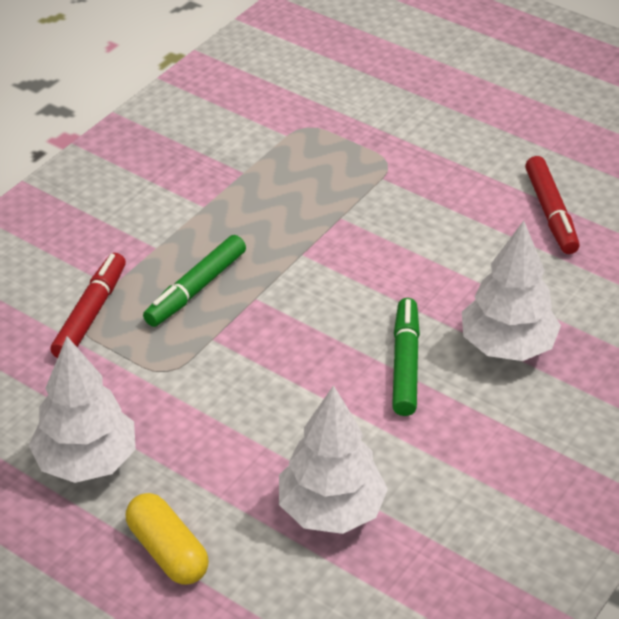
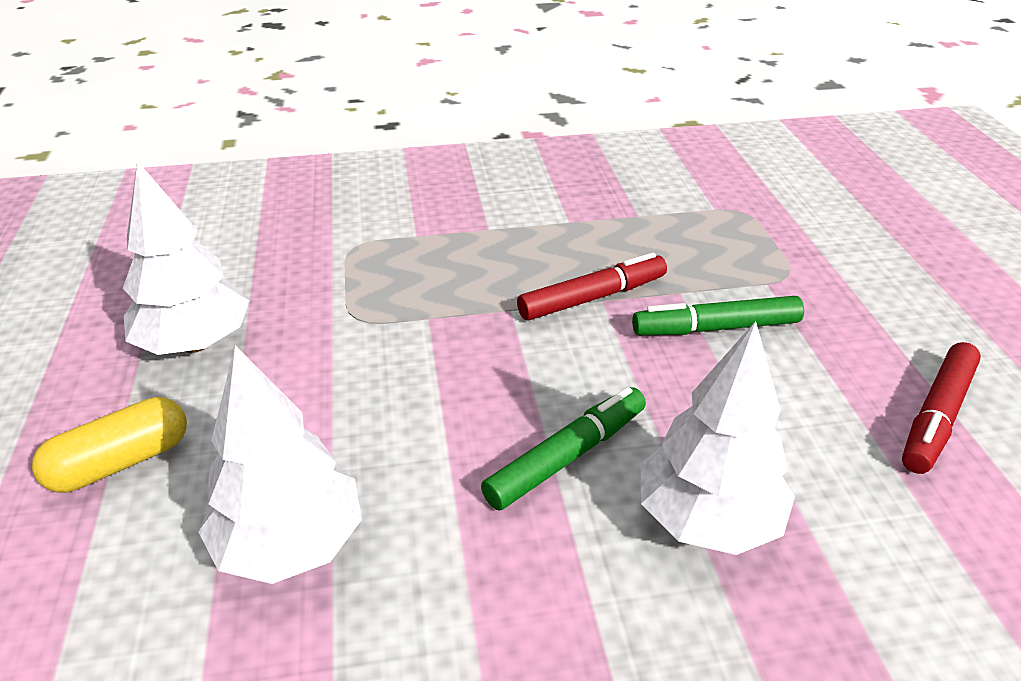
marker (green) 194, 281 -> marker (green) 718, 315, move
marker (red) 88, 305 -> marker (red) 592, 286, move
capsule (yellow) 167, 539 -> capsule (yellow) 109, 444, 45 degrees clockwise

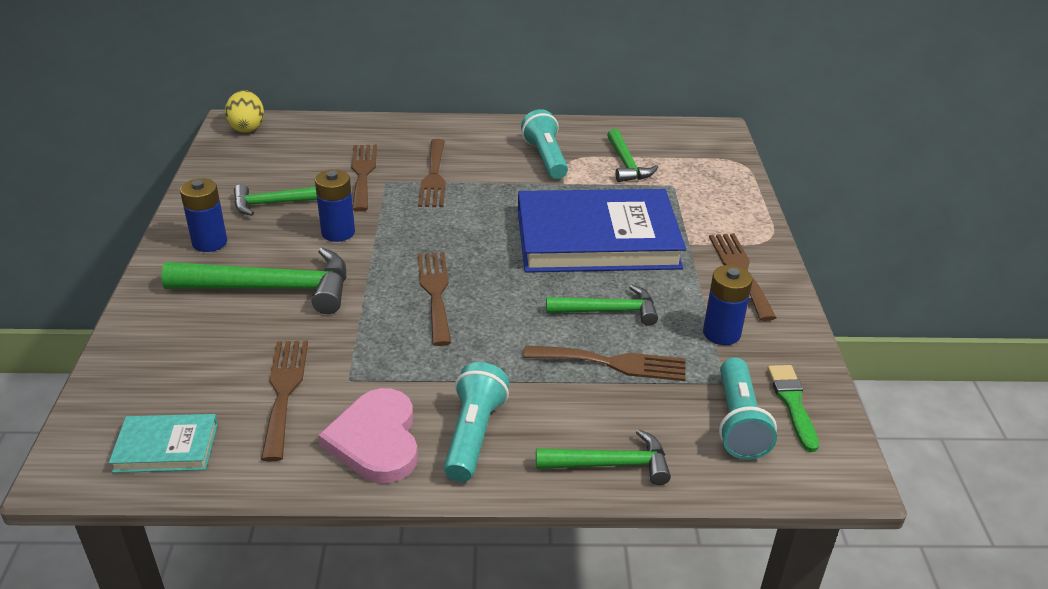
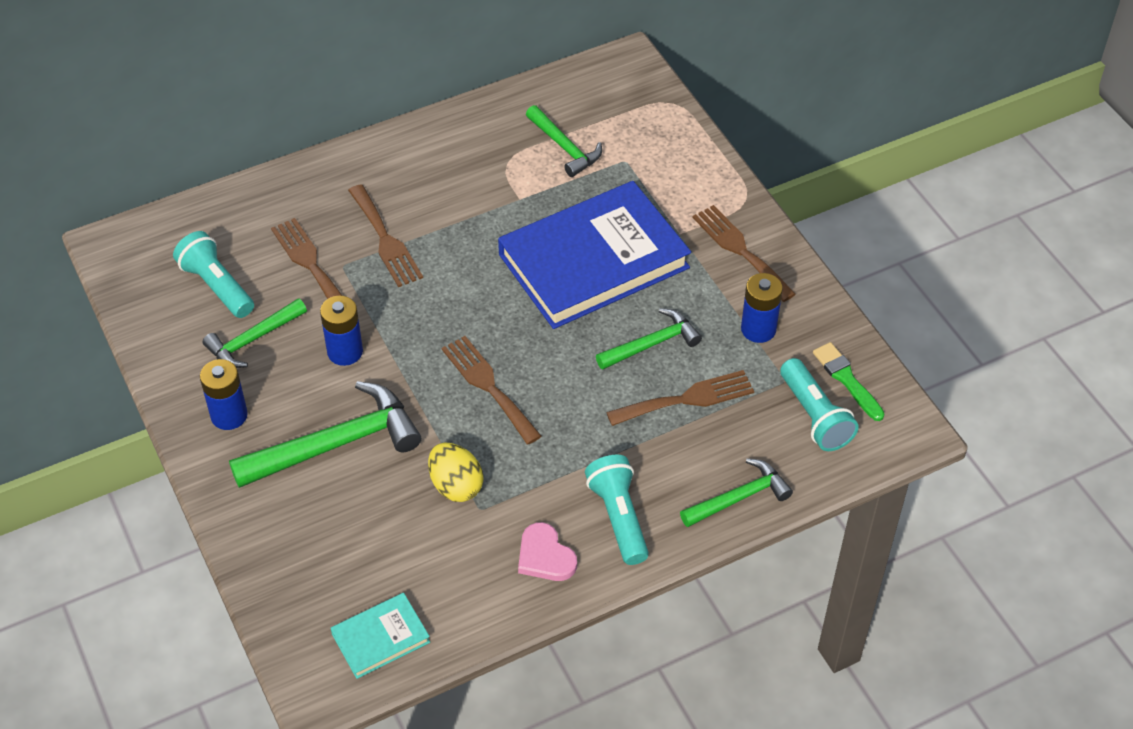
egg (yellow) 244, 111 -> egg (yellow) 455, 472, move
flashlight (turquoise) 544, 144 -> flashlight (turquoise) 213, 274, move
fork (brown) 284, 401 -> none
heart (pink) 368, 435 -> heart (pink) 547, 551, x0.67

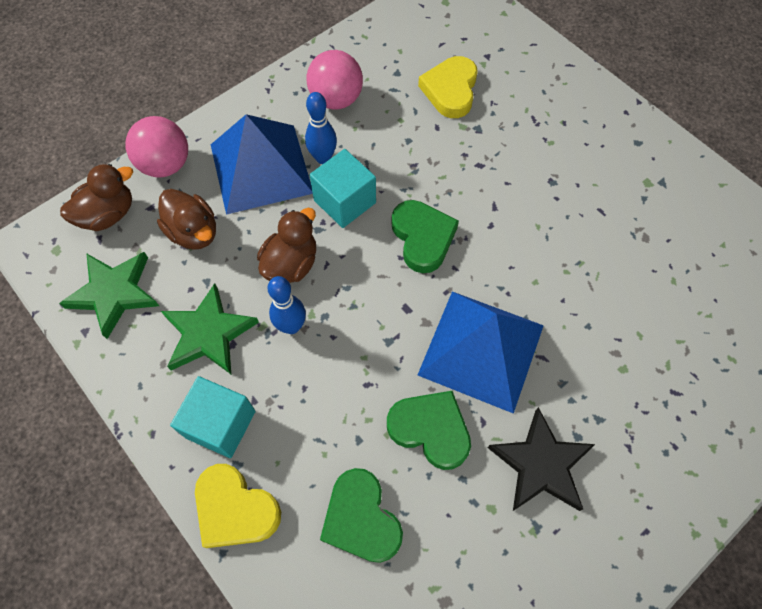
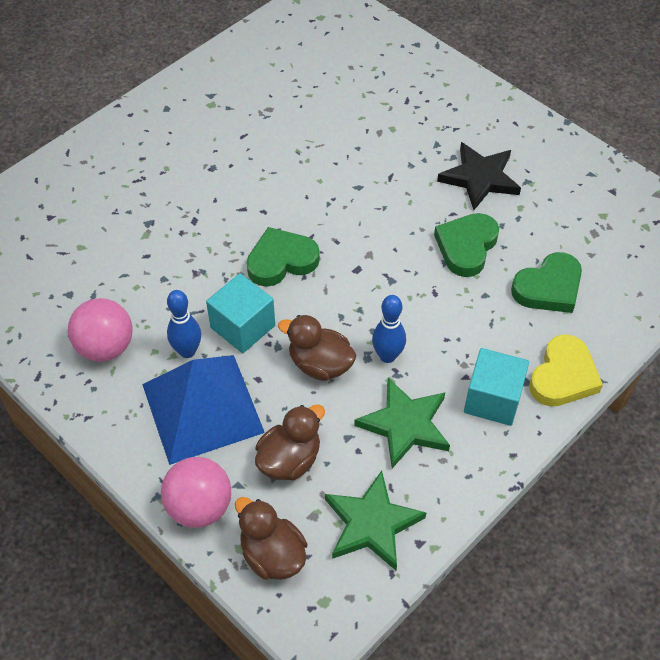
heart (yellow) 448, 87 -> none
pyramid (blue) 481, 352 -> none

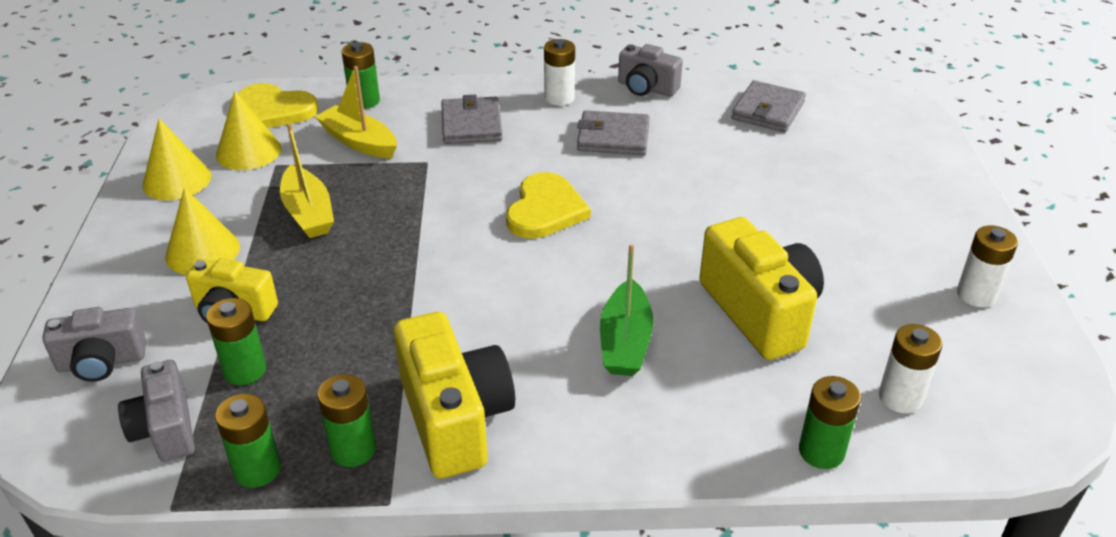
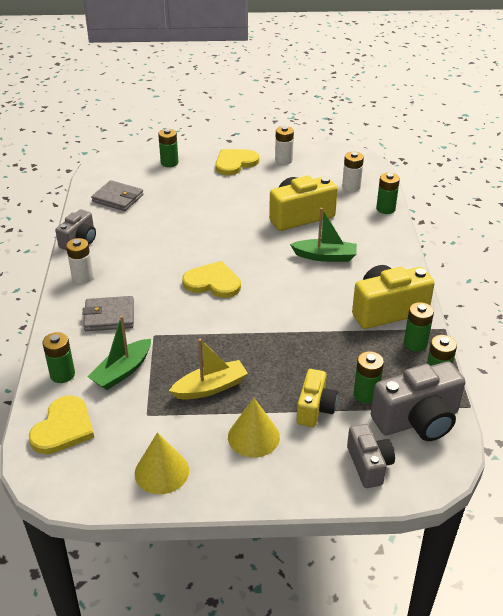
boat (yellow) 356, 112 -> boat (green) 119, 353
cone (yellow) 248, 130 -> none
wallet (grey) 613, 132 -> none
camera (grey) 156, 411 -> camera (grey) 418, 401, x1.63
none -> battery (green) 168, 148
none -> heart (yellow) 237, 162

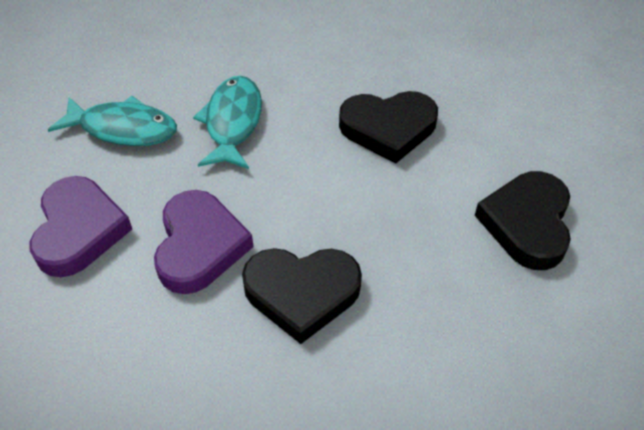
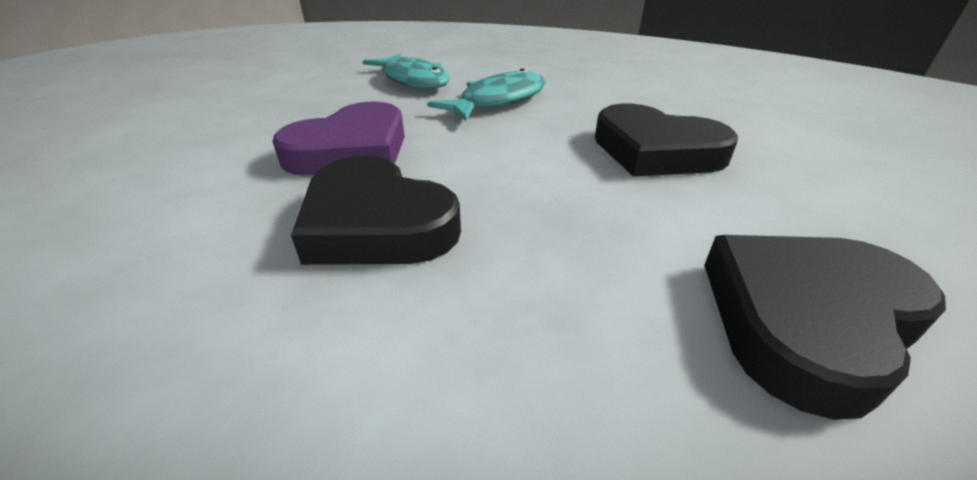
heart (purple) 81, 226 -> none

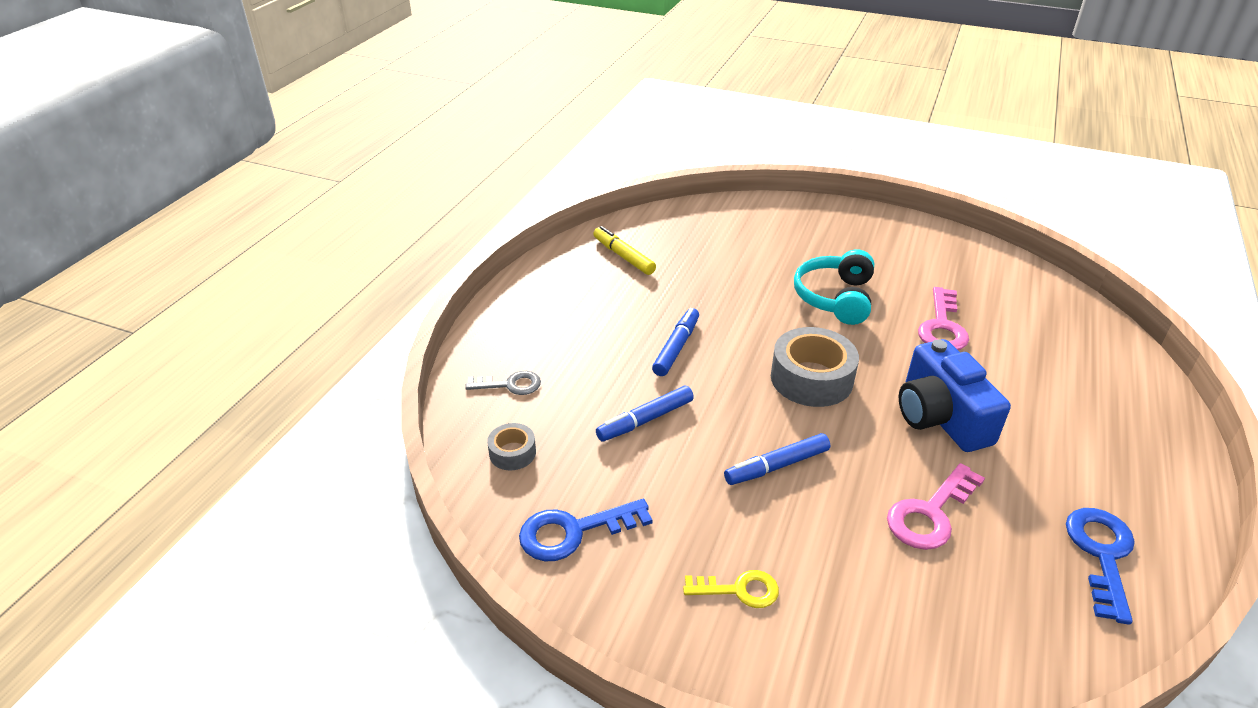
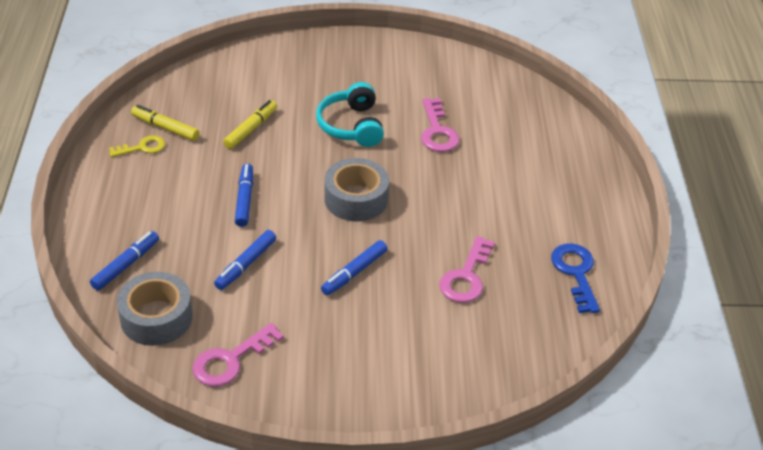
camera (blue) 955, 395 -> none
key (grey) 503, 383 -> marker (blue) 124, 261
tape (grey) 511, 446 -> tape (grey) 155, 309, x1.93
key (blue) 585, 530 -> key (pink) 238, 355
key (yellow) 731, 589 -> key (yellow) 137, 146, move
none -> marker (yellow) 250, 124

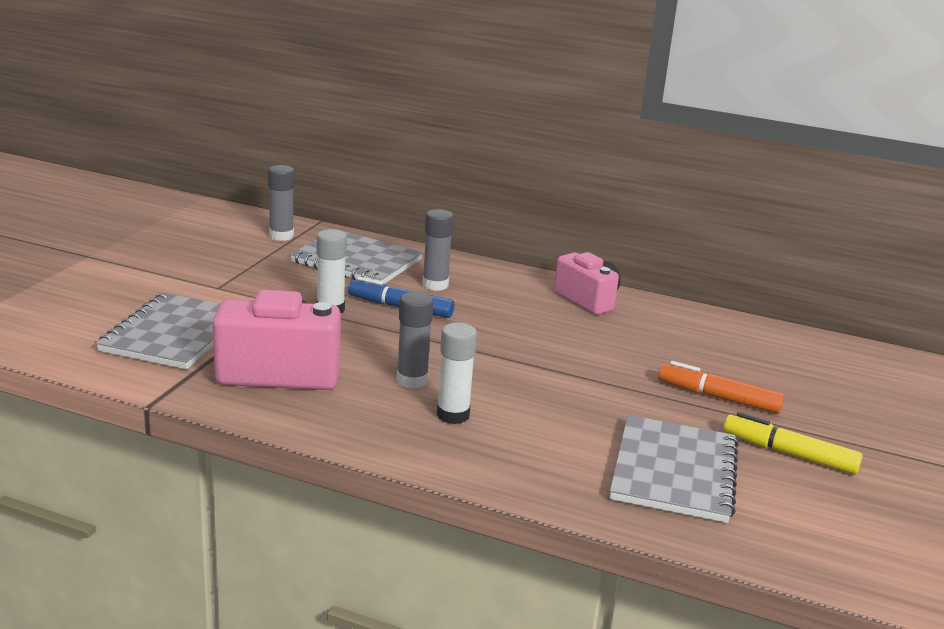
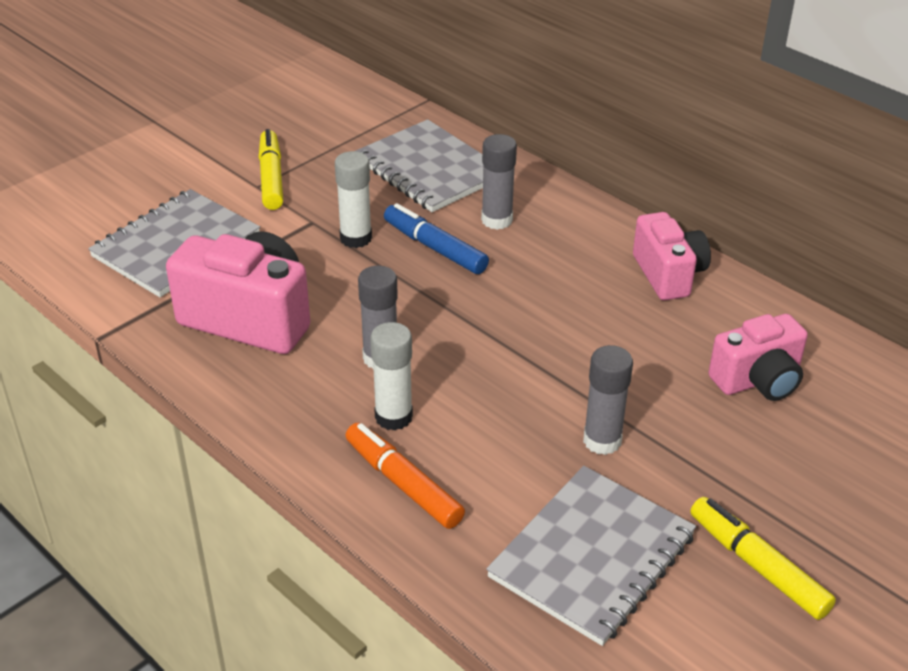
glue stick (grey) 281, 203 -> glue stick (grey) 608, 400, move
marker (orange) 721, 387 -> marker (orange) 405, 476, move
none -> marker (yellow) 270, 169
none -> camera (pink) 758, 357

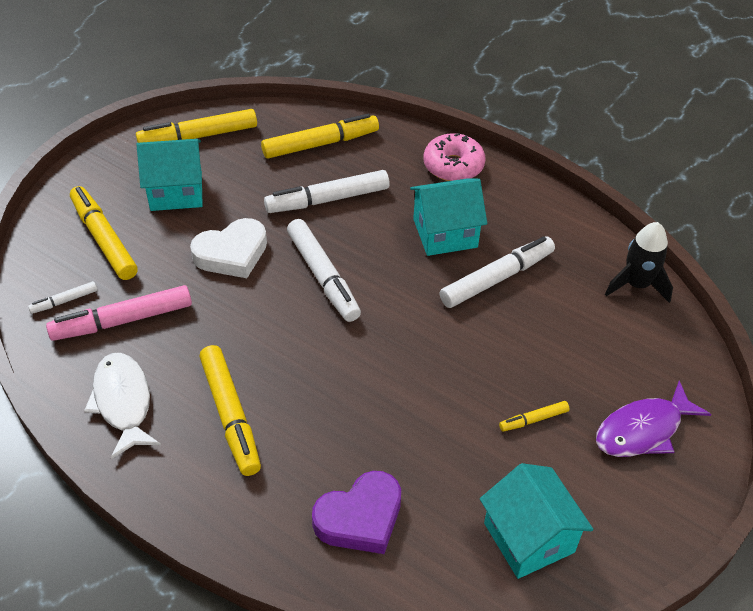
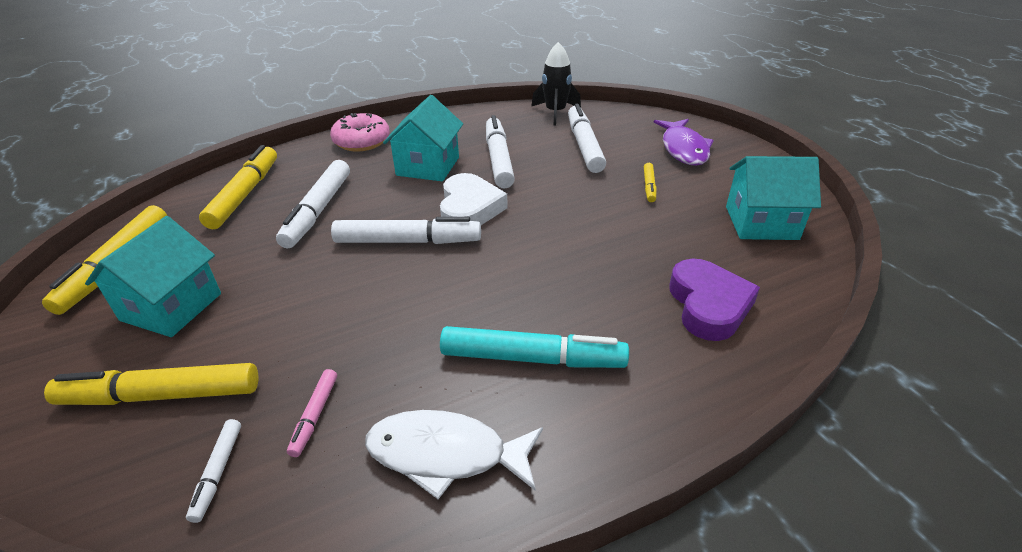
heart (white) 228, 248 -> heart (white) 474, 199, move
marker (pink) 119, 313 -> marker (pink) 312, 413, x0.49
marker (yellow) 230, 410 -> marker (turquoise) 534, 347
none -> marker (white) 587, 138

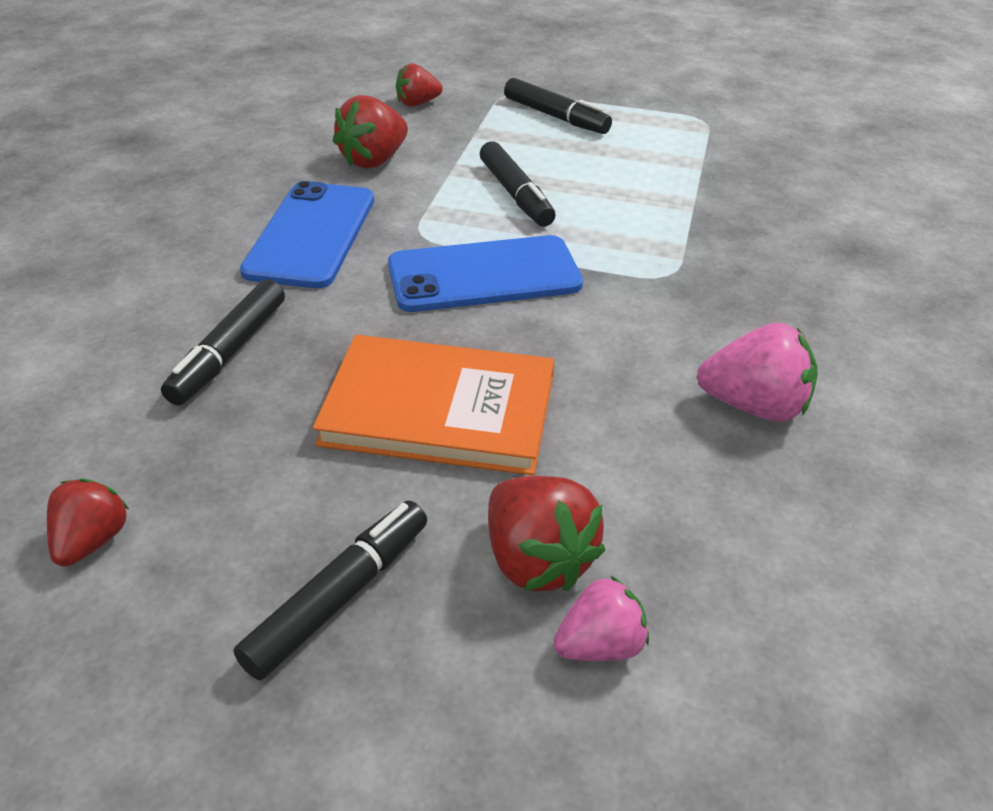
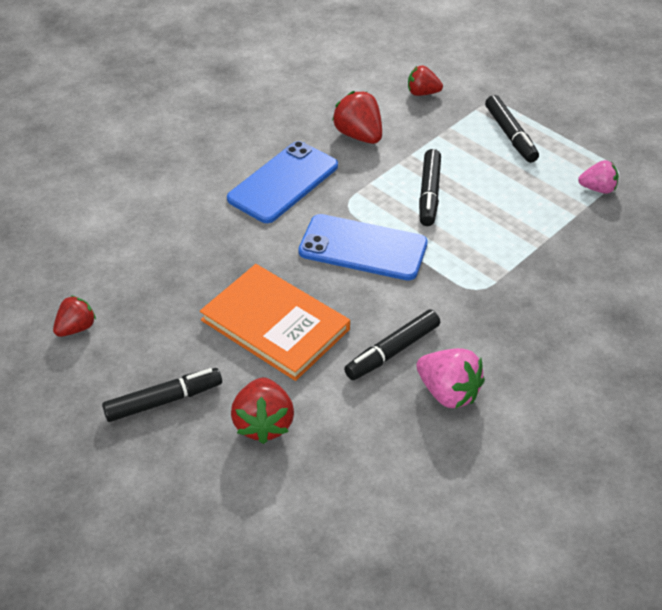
strawberry (red) 370, 132 -> strawberry (red) 357, 117, 75 degrees clockwise
marker (black) 223, 342 -> marker (black) 392, 344, move
strawberry (pink) 601, 618 -> strawberry (pink) 598, 177, move

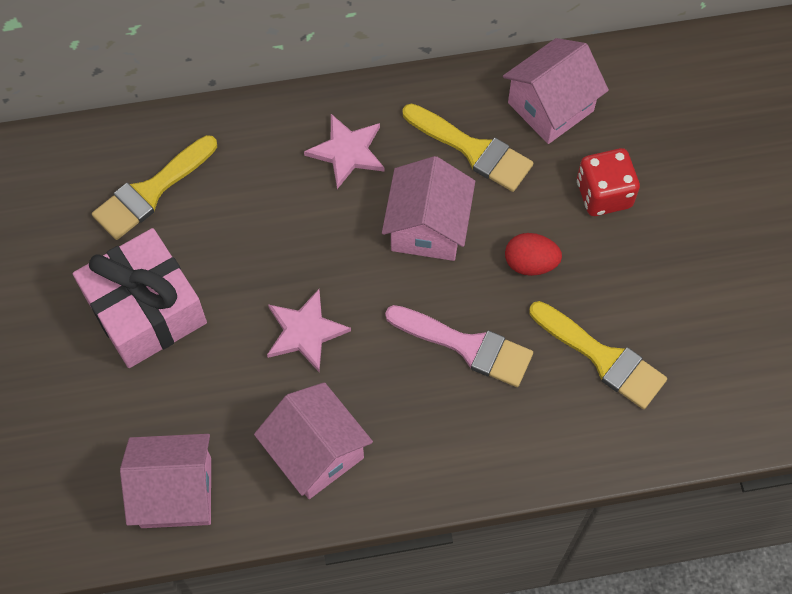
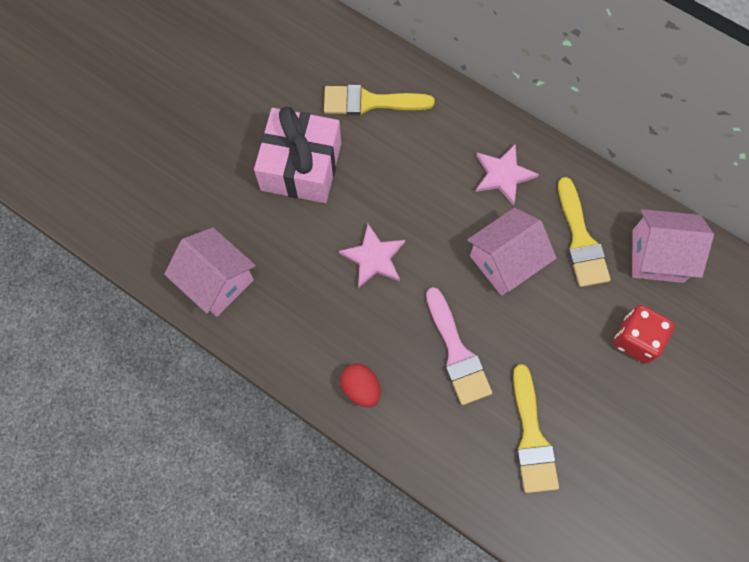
egg (red) 533, 254 -> egg (red) 360, 385, move
house (pink) 313, 440 -> none

